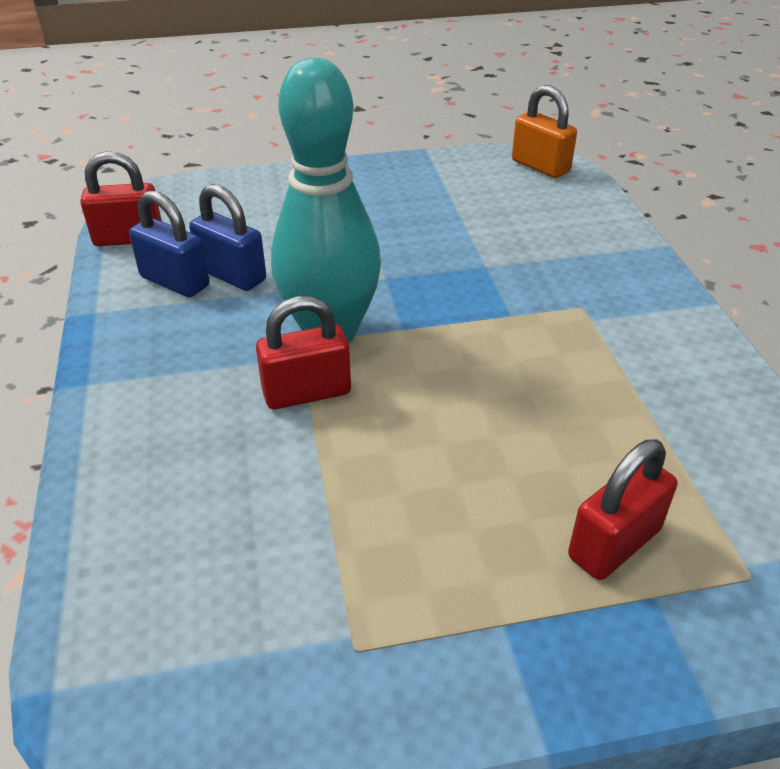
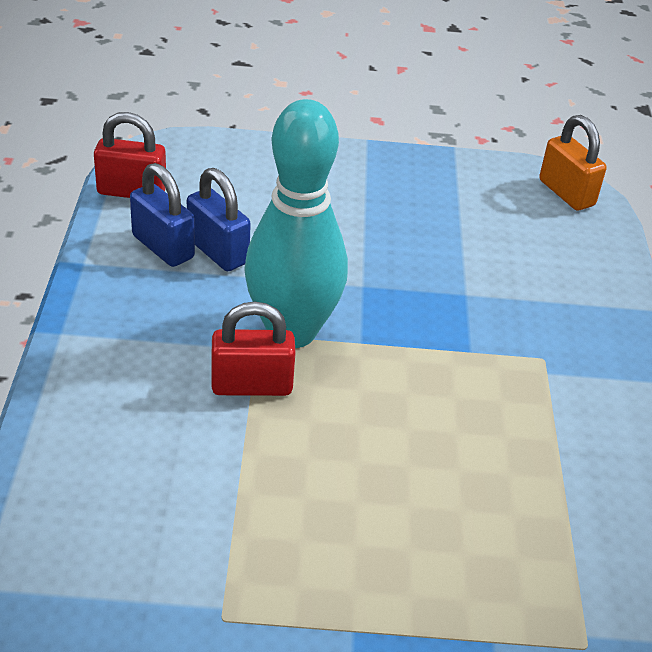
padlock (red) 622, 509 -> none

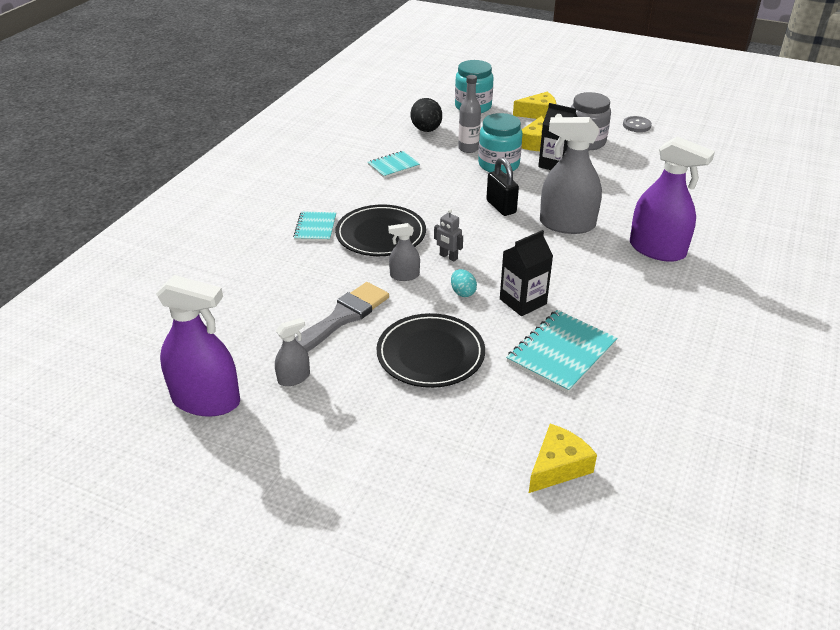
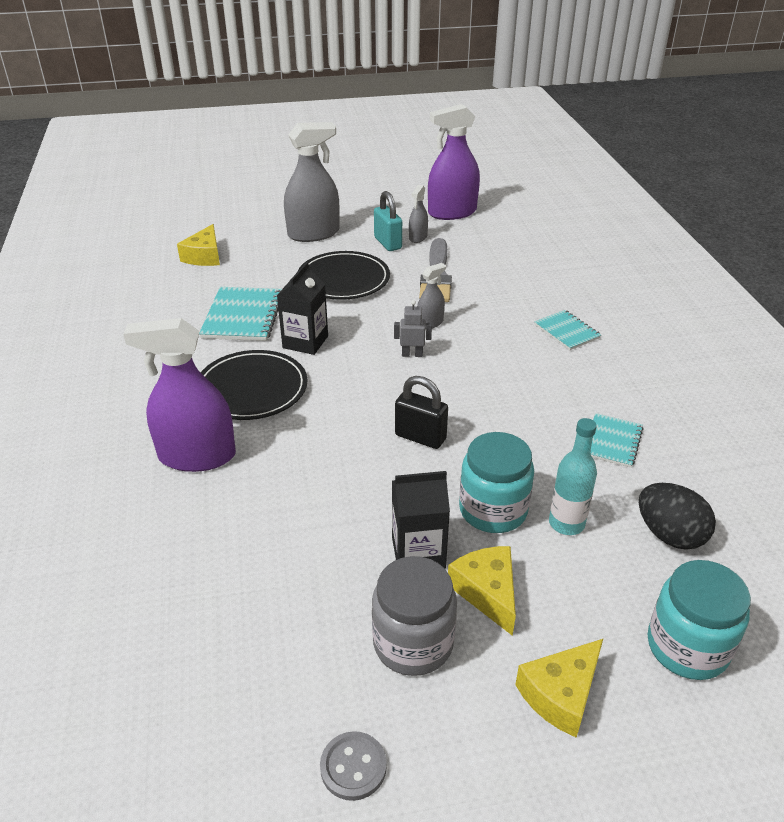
bottle (grey) 469, 114 -> bottle (turquoise) 573, 476
spray bottle (grey) 571, 175 -> spray bottle (grey) 312, 182, move
plate (black) 380, 230 -> plate (black) 254, 385, move
egg (turquoise) 464, 283 -> none
none -> padlock (turquoise) 388, 221

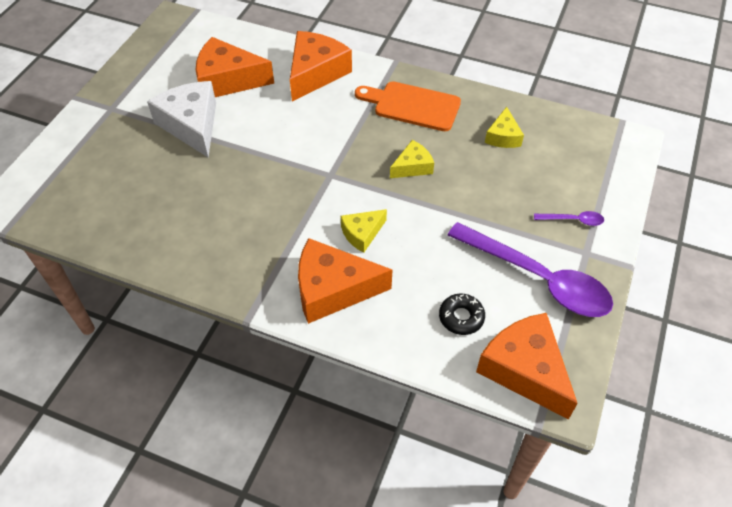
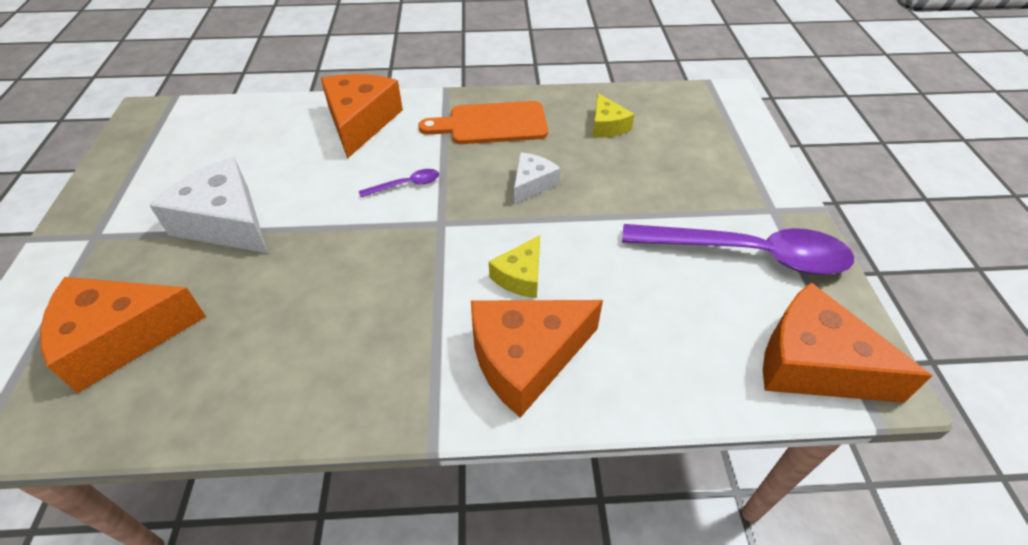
cheese (orange) 235, 67 -> cheese (orange) 123, 335, move
cheese (yellow) 412, 159 -> cheese (white) 537, 178
spoon (purple) 569, 218 -> spoon (purple) 399, 183, move
donut (black) 462, 314 -> none

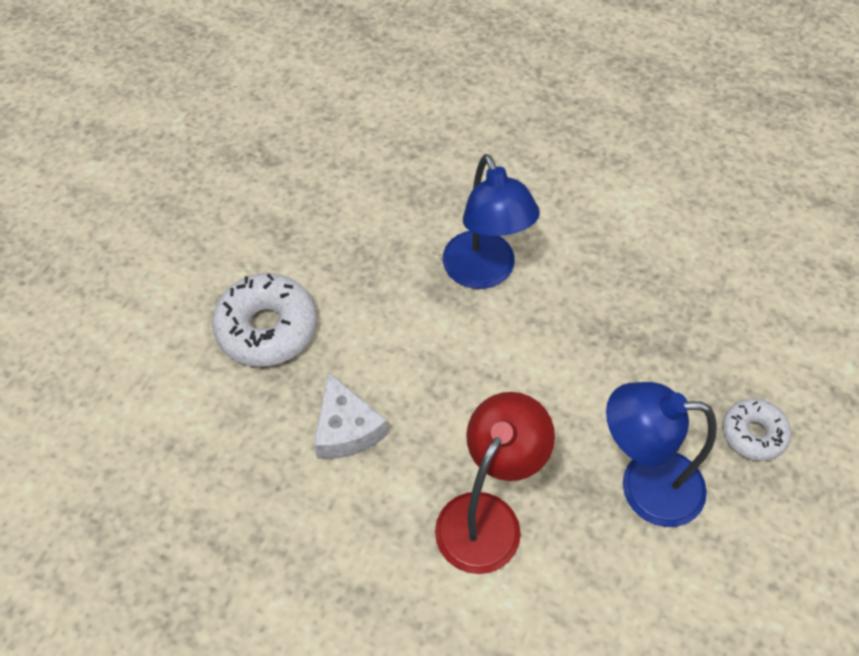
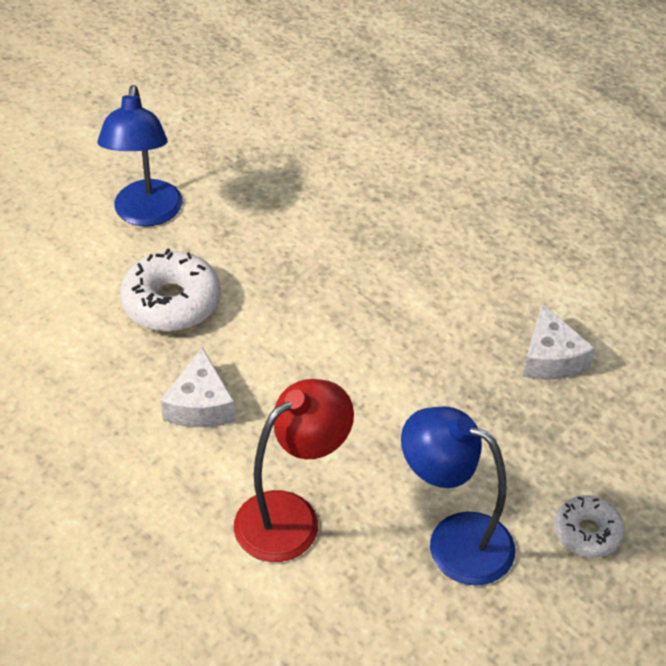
lamp (blue) 491, 221 -> lamp (blue) 140, 155, move
none -> cheese (white) 559, 341

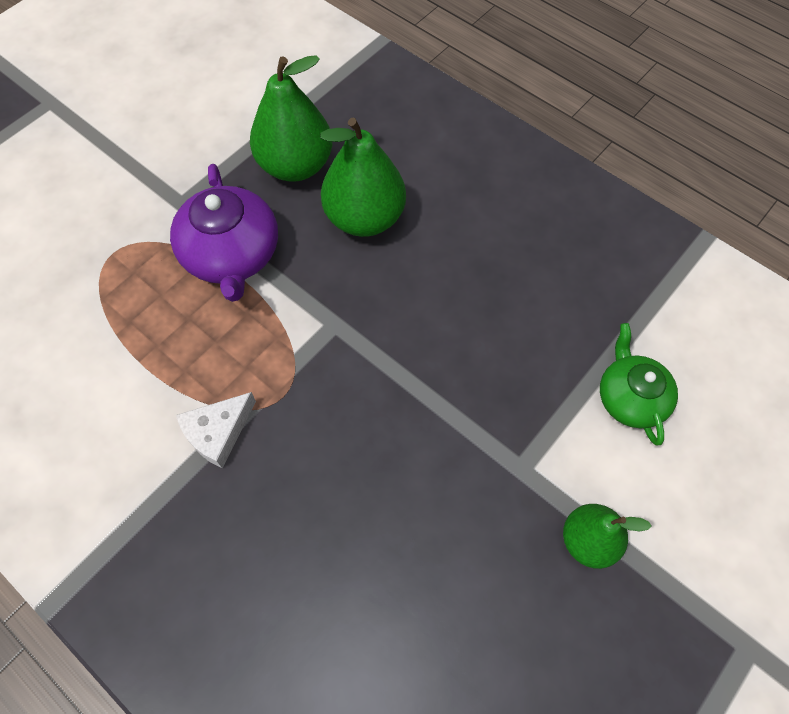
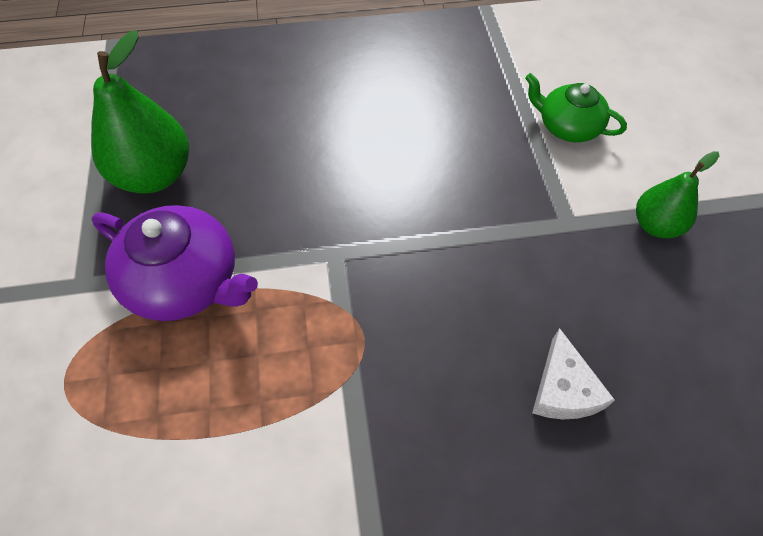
pear (green) 363, 177 -> none
cheese (white) 216, 430 -> cheese (white) 573, 373, move

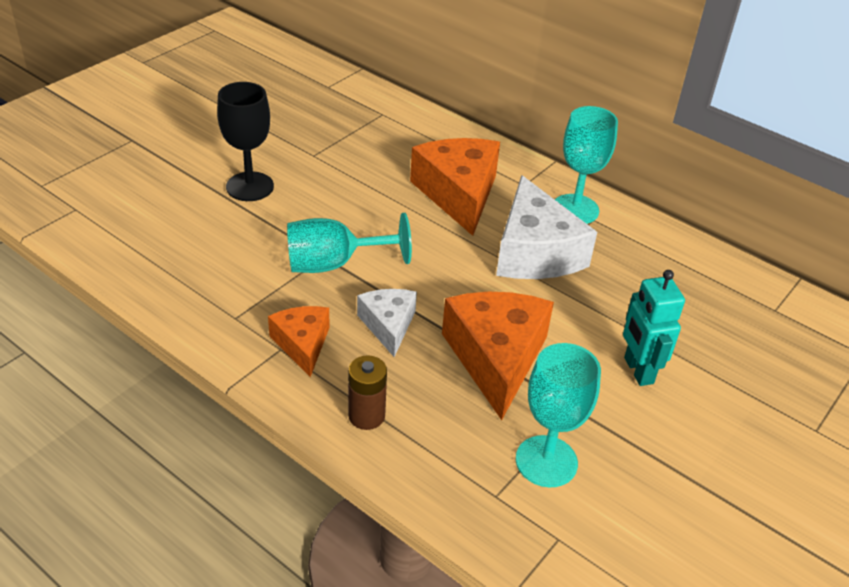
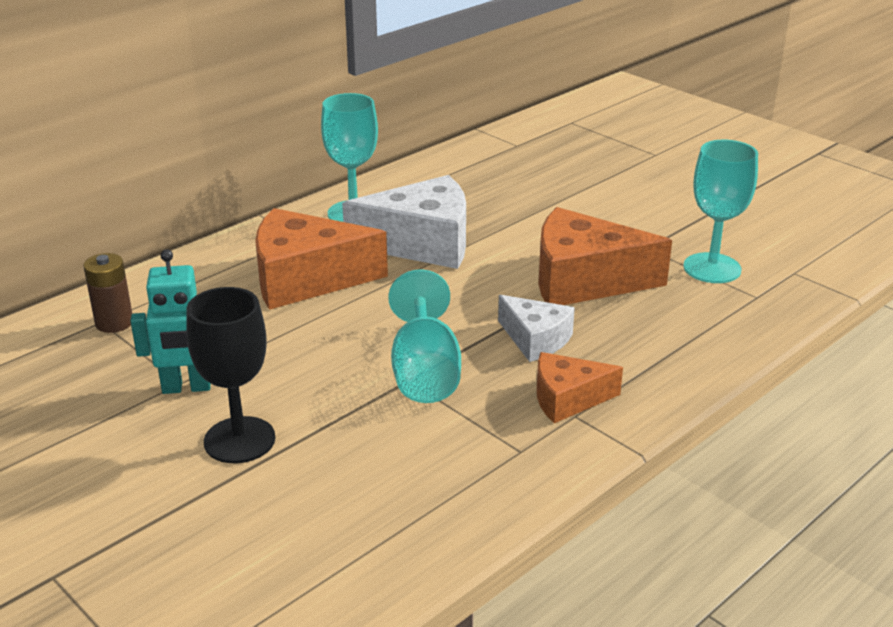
robot (turquoise) 654, 328 -> robot (turquoise) 170, 321, move
cheese (white) 387, 323 -> cheese (white) 536, 328, 135 degrees counterclockwise
battery (brown) 367, 393 -> battery (brown) 107, 293, move

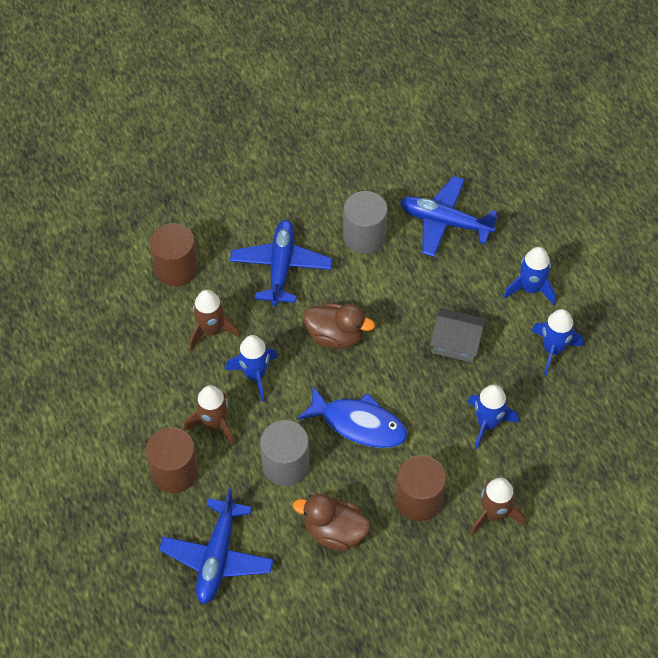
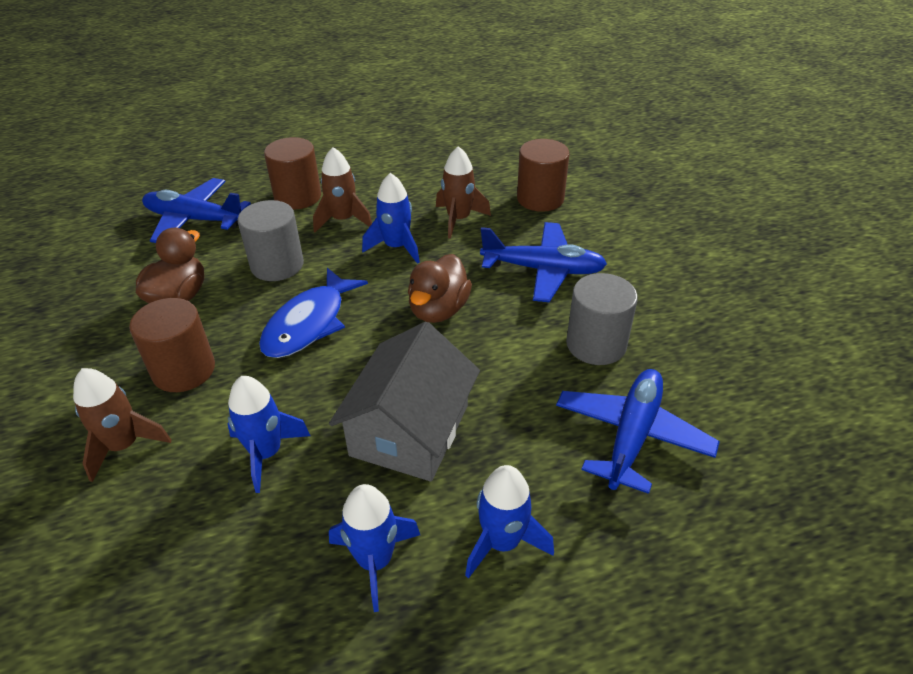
house (grey) 458, 335 -> house (grey) 404, 401, x1.61

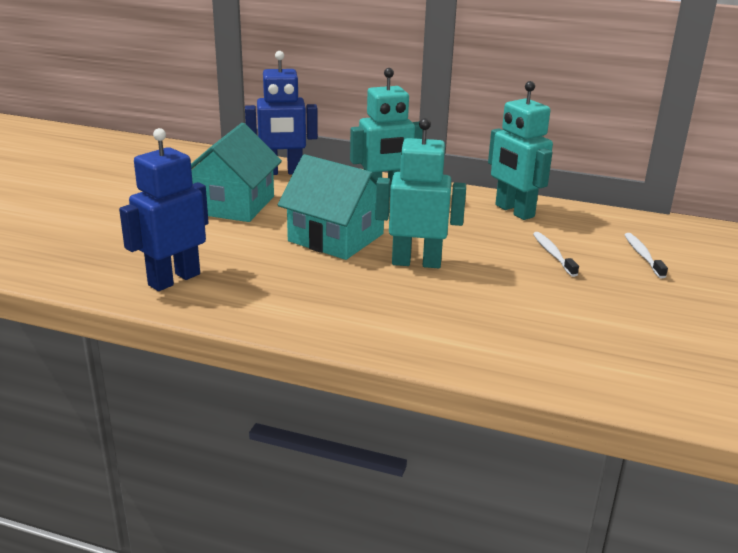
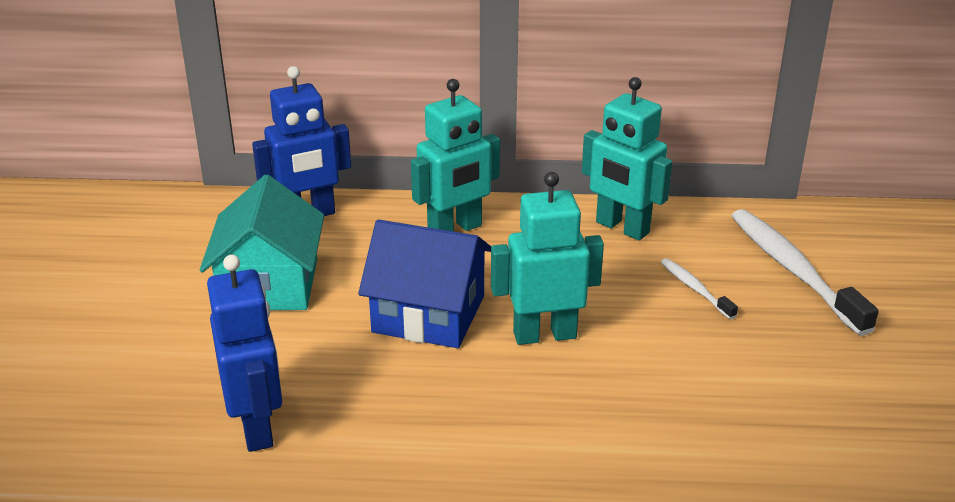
robot (blue) 164, 209 -> robot (blue) 244, 353, 135 degrees clockwise
house (turquoise) 331, 207 -> house (blue) 424, 283
toothbrush (white) 646, 255 -> toothbrush (white) 805, 272, x2.03

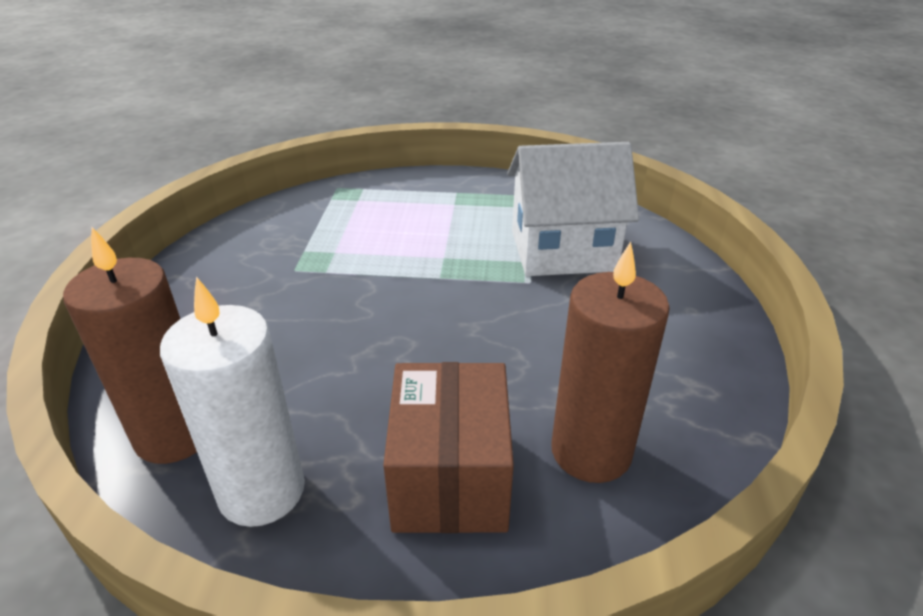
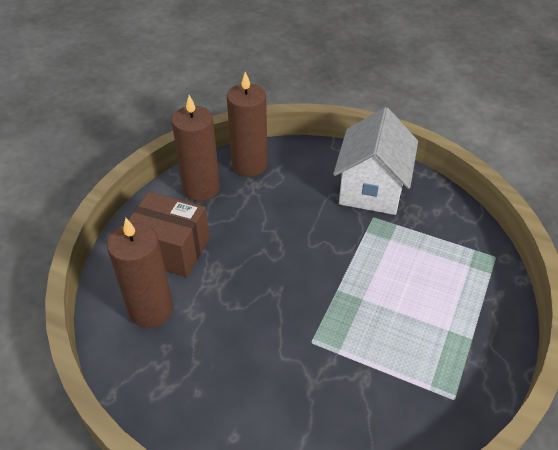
house (white) 573, 209 -> house (white) 375, 161, move
candle (white) 232, 402 -> candle (brown) 196, 148

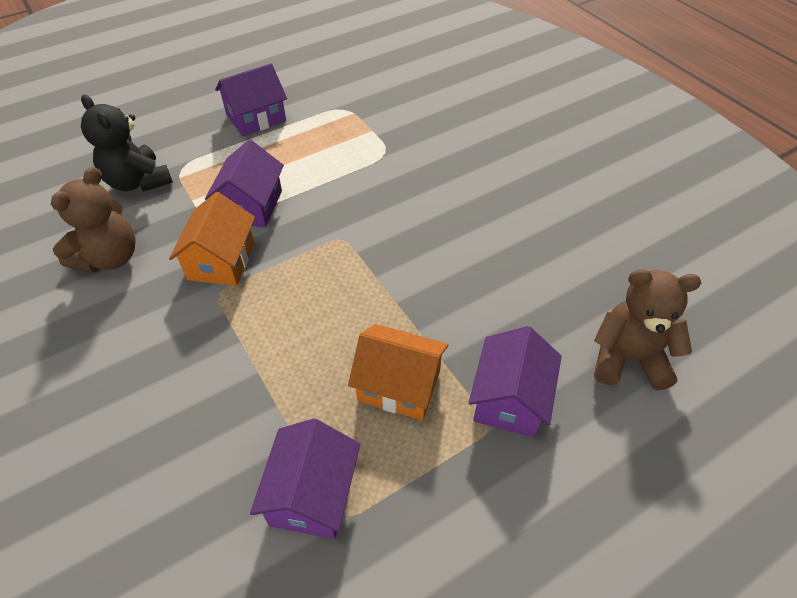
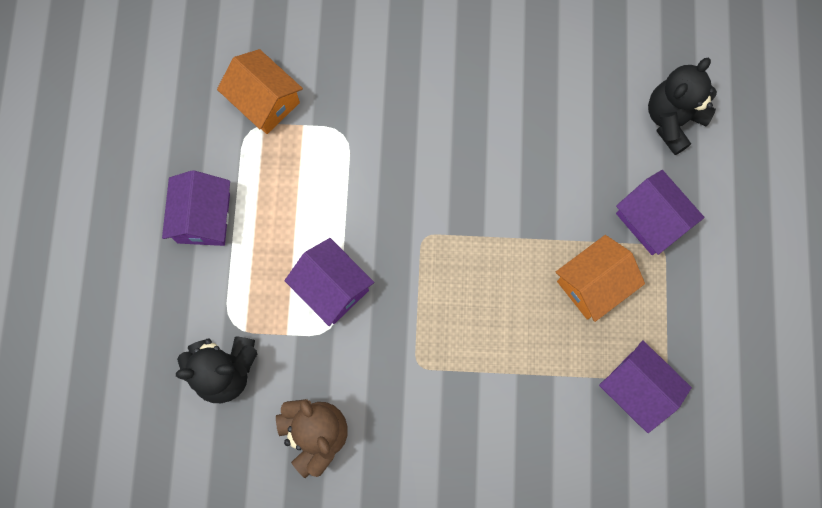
house (orange) 212, 239 -> house (orange) 260, 91, move
teddy bear (brown) 647, 329 -> teddy bear (black) 682, 106

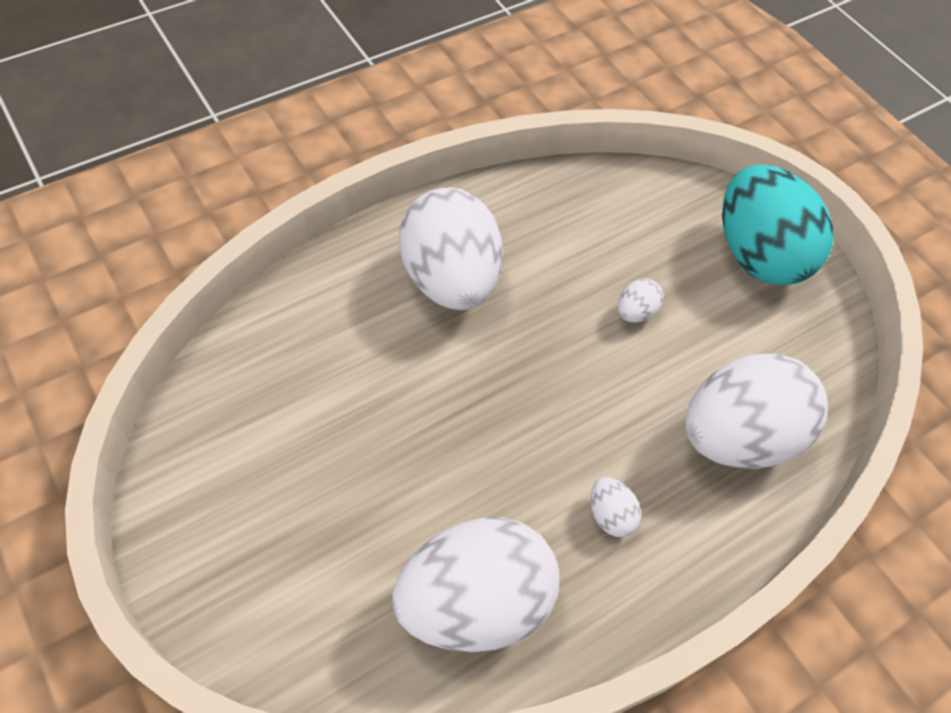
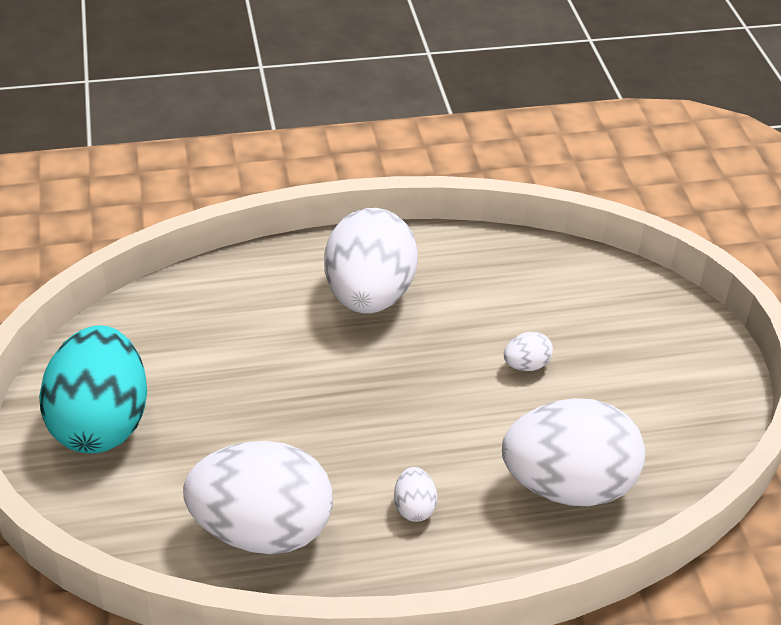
egg (turquoise) 777, 225 -> egg (turquoise) 93, 389, move

